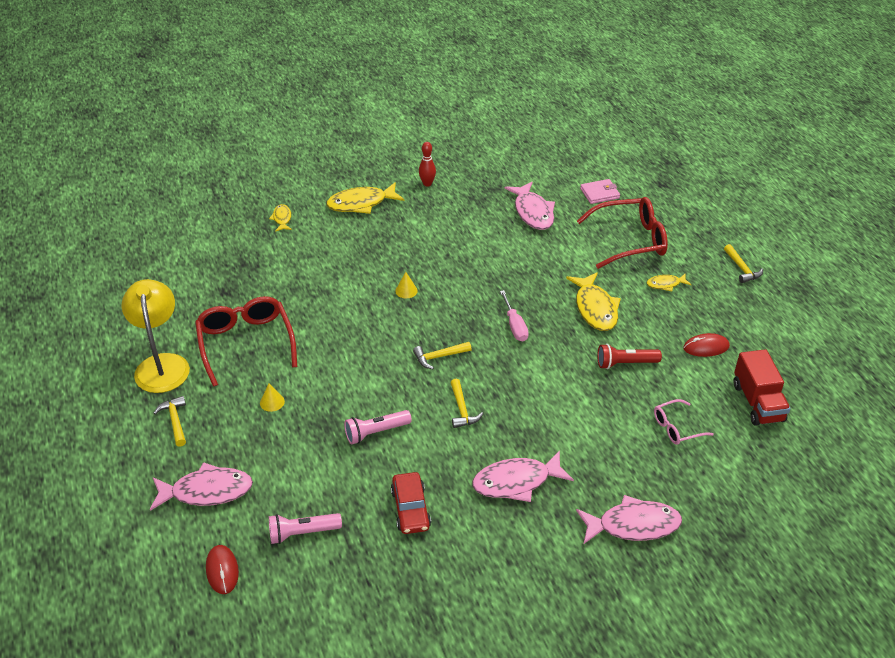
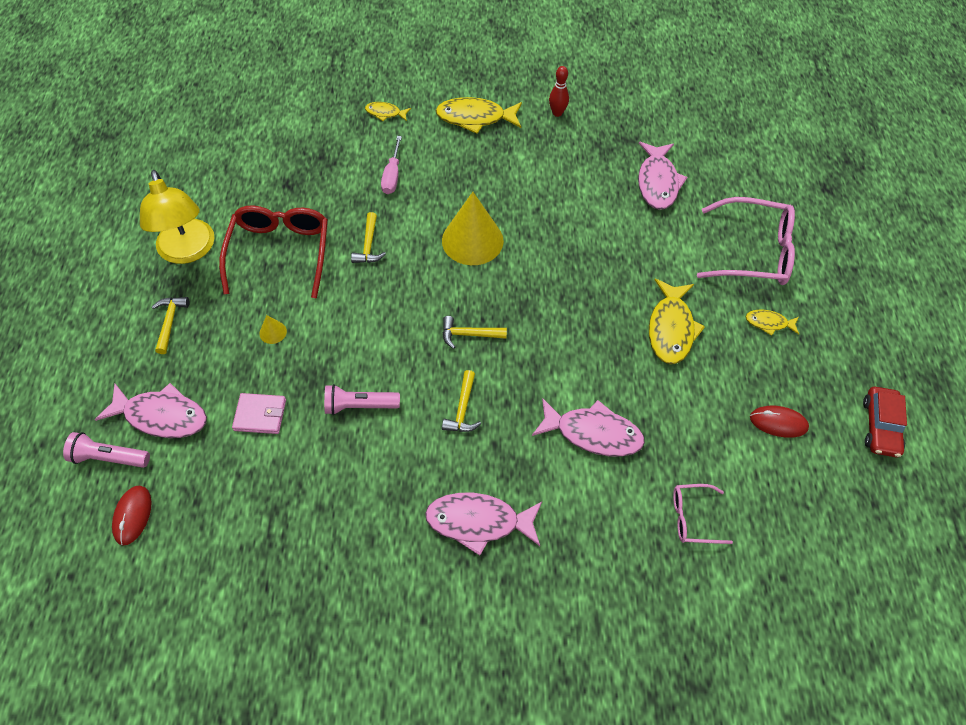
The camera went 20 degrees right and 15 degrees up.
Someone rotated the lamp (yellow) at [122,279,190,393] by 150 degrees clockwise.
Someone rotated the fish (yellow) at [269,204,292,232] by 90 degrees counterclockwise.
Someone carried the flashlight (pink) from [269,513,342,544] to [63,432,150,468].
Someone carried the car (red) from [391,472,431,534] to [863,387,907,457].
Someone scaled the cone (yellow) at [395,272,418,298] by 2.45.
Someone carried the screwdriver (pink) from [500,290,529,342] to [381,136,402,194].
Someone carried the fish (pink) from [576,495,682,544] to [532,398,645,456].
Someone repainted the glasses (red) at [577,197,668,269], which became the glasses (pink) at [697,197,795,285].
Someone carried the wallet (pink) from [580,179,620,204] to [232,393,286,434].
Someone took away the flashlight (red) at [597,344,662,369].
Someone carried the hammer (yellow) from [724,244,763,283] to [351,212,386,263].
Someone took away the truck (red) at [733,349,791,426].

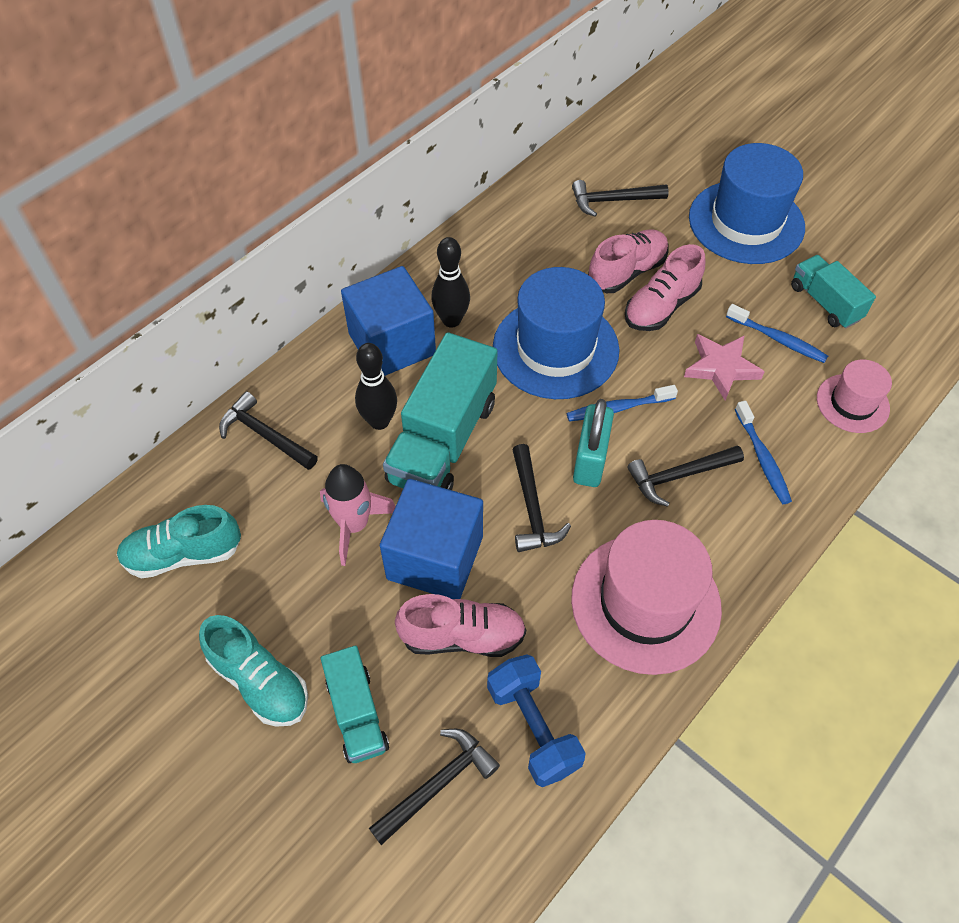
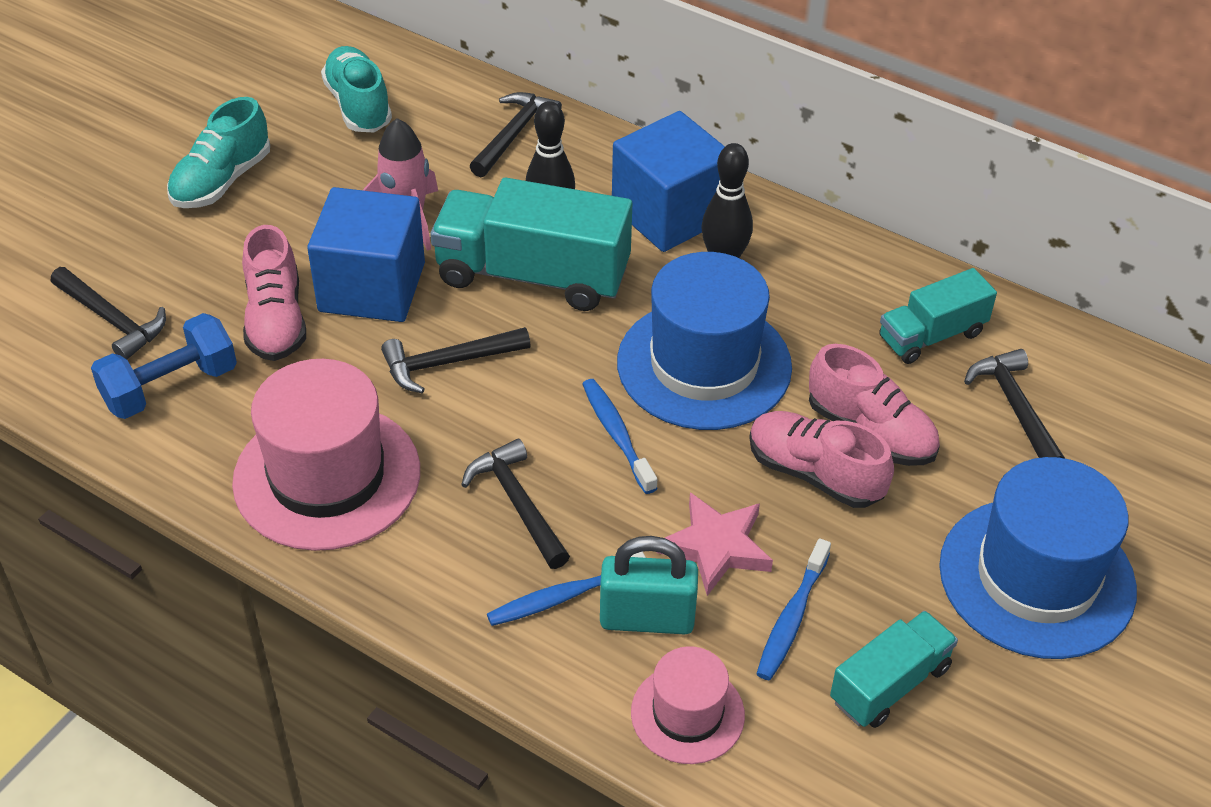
The camera went 80 degrees right and 10 degrees down.
Someone carried the truck (turquoise) from [321,645,389,763] to [879,268,997,364].
Someone carried the padlock (turquoise) from [573,399,614,487] to [600,536,698,634].

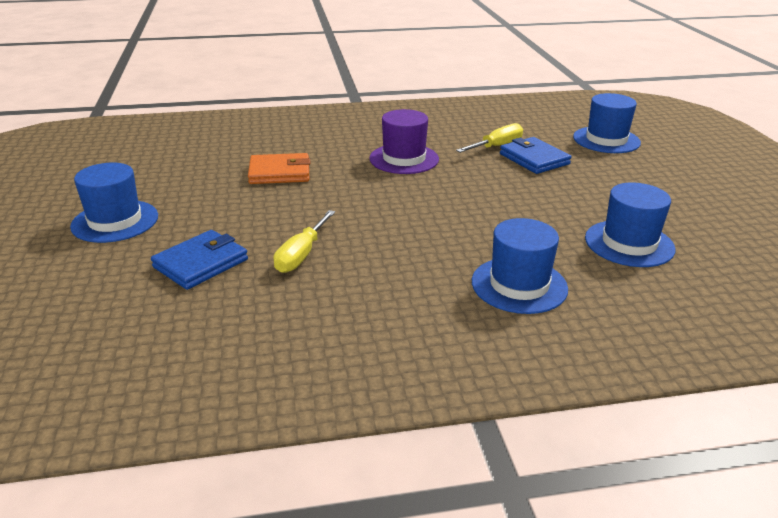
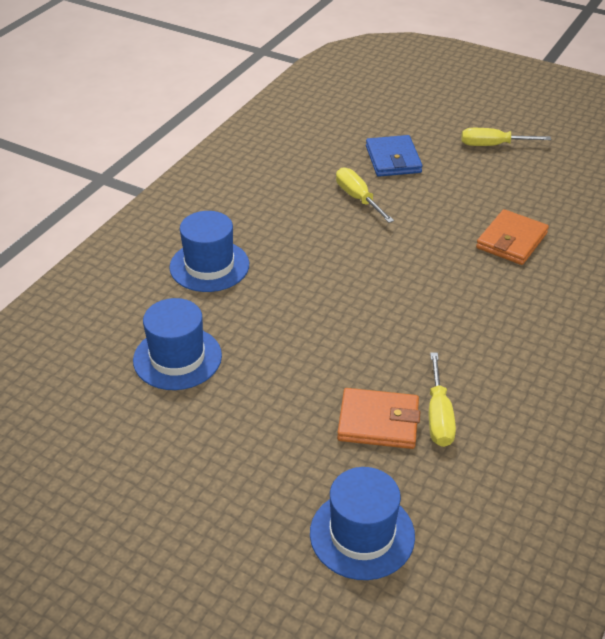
The camera went 130 degrees right and 10 degrees up.
Someone swapped the hat (blue) at [70,163,158,243] for the screwdriver (yellow) at [461,128,551,146].
Someone took away the hat (purple) at [369,109,439,174].
Someone repainted the wallet (blue) at [500,137,572,174], which became the wallet (orange) at [337,388,420,449].

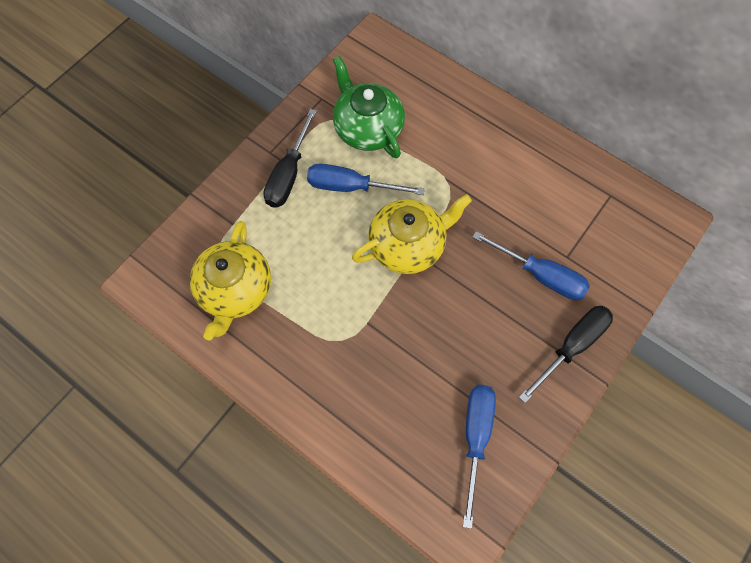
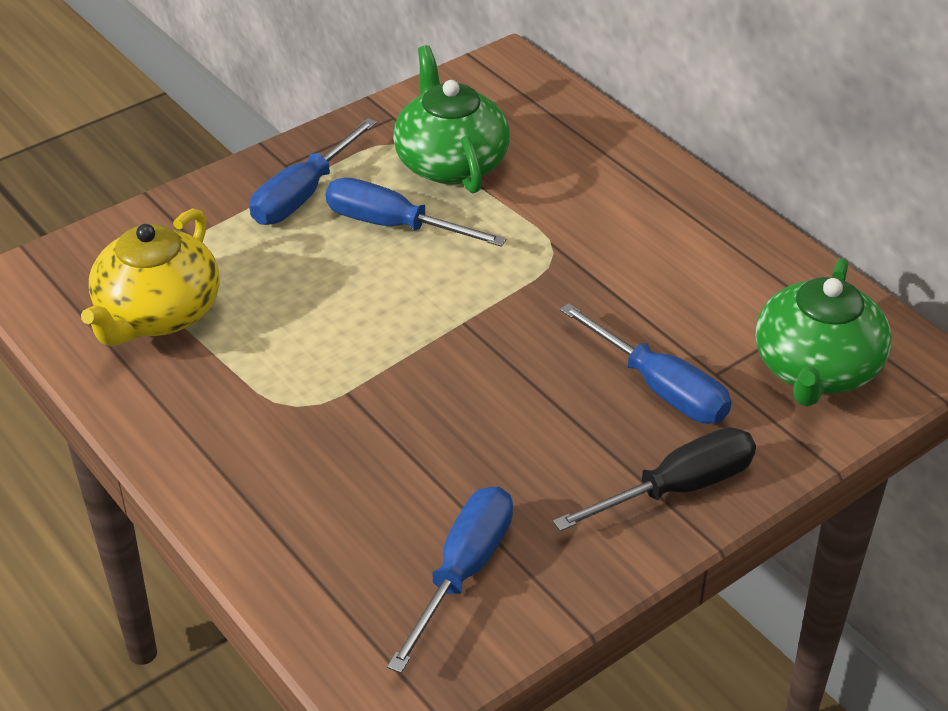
The camera went 15 degrees right and 25 degrees down.
Someone repainted the screwdriver (black) at [263,109,317,208], which became the screwdriver (blue) at [250,118,377,225].
Someone took away the teapot (yellow) at [352,194,472,274].
Someone put down the teapot (green) at [755,258,892,406].

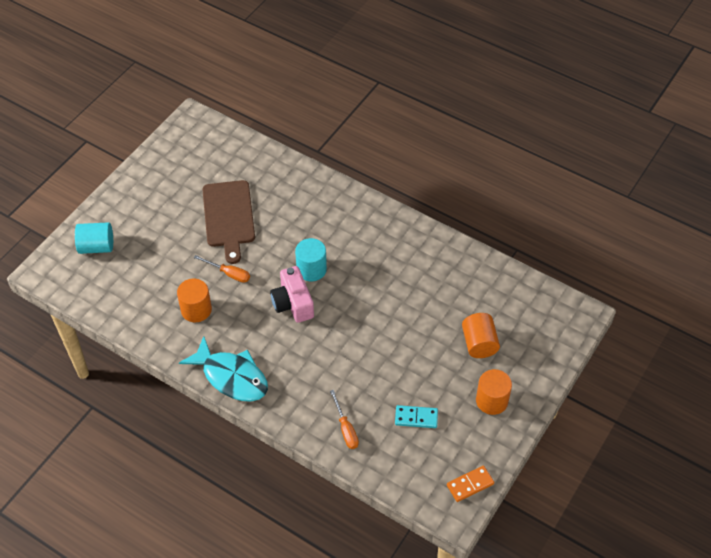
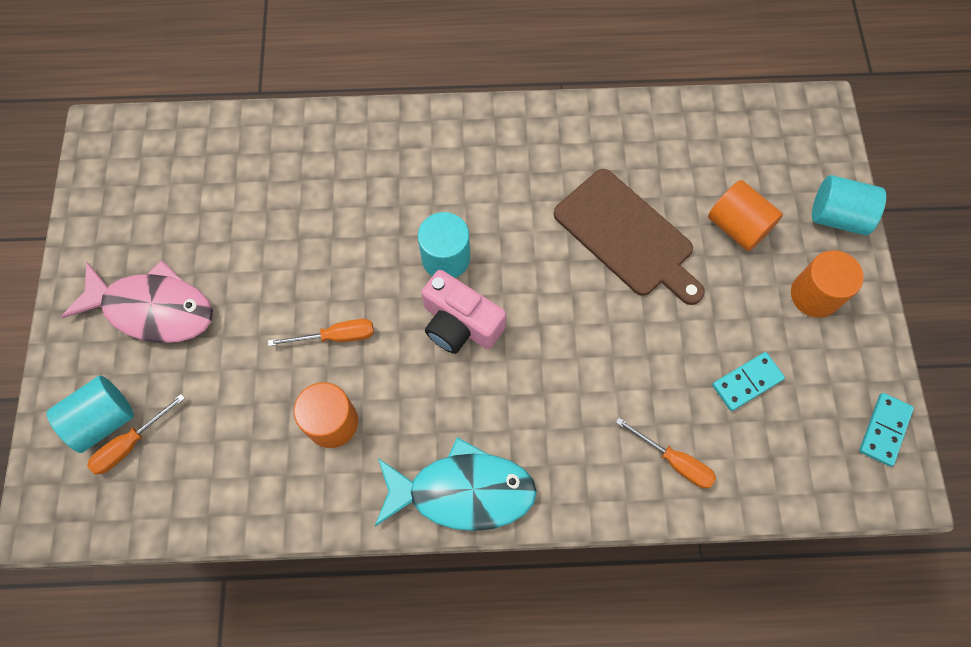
The camera went 35 degrees left and 15 degrees up.
Someone carried the cutting board (brown) from [202,180,255,264] to [554,169,705,305].
Someone repainted the domino (orange) at [447,466,494,502], which became the domino (turquoise) at [859,393,914,466].
Someone put down the fish (pink) at [61,260,213,343].
Someone put down the screwdriver (orange) at [87,394,185,475].
Someone put down the cylinder (turquoise) at [812,175,886,235].

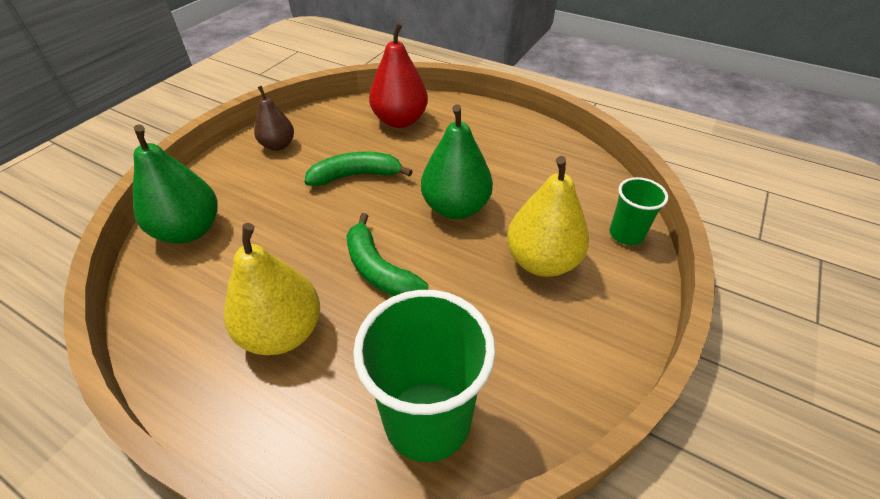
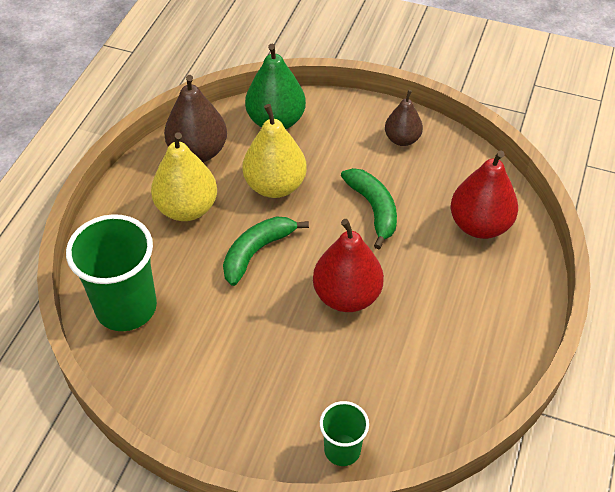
The camera went 80 degrees right and 5 degrees up.
Someone repainted the pear (green) at [421,104,493,219], which became the pear (red) at [313,219,384,312].
Someone carried the pear (yellow) from [507,156,589,277] to [243,104,307,198].
Someone put down the pear (brown) at [164,75,227,162].

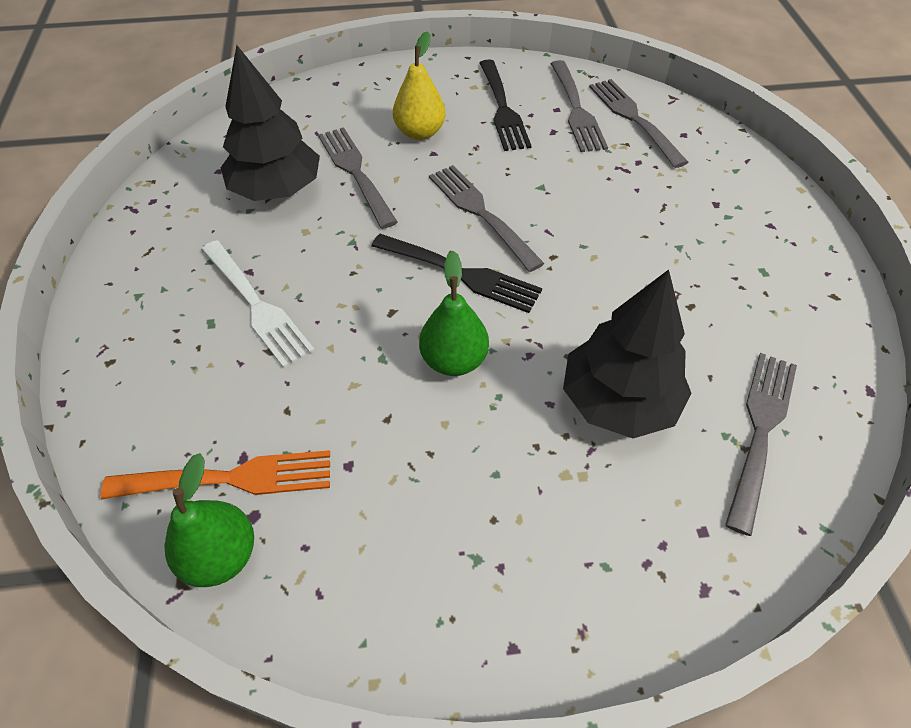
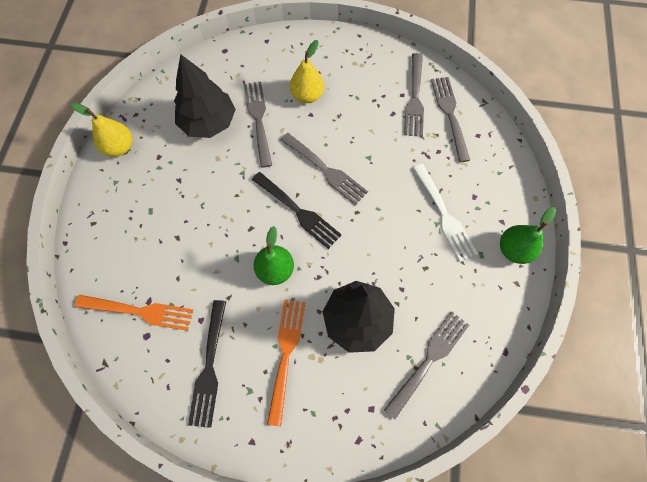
The camera went 15 degrees right and 15 degrees up.
Someone carried the pear (green) from [165,453,254,587] to [500,207,556,264].
Someone carried the fork (white) from [201,240,314,368] to [413,164,478,262].
Someone rotated the fork (grey) at [429,165,545,272] by 150 degrees clockwise.
Someone carried the fork (black) from [480,60,532,151] to [188,300,226,428].
Someone put down the pear (yellow) at [71,103,132,157].
Someone put down the fork (orange) at [267,300,305,426].

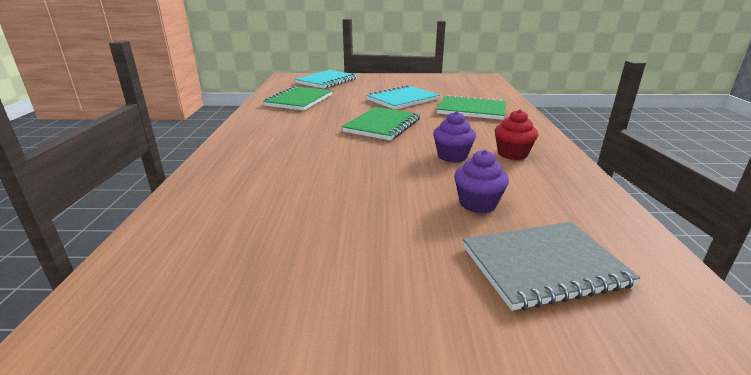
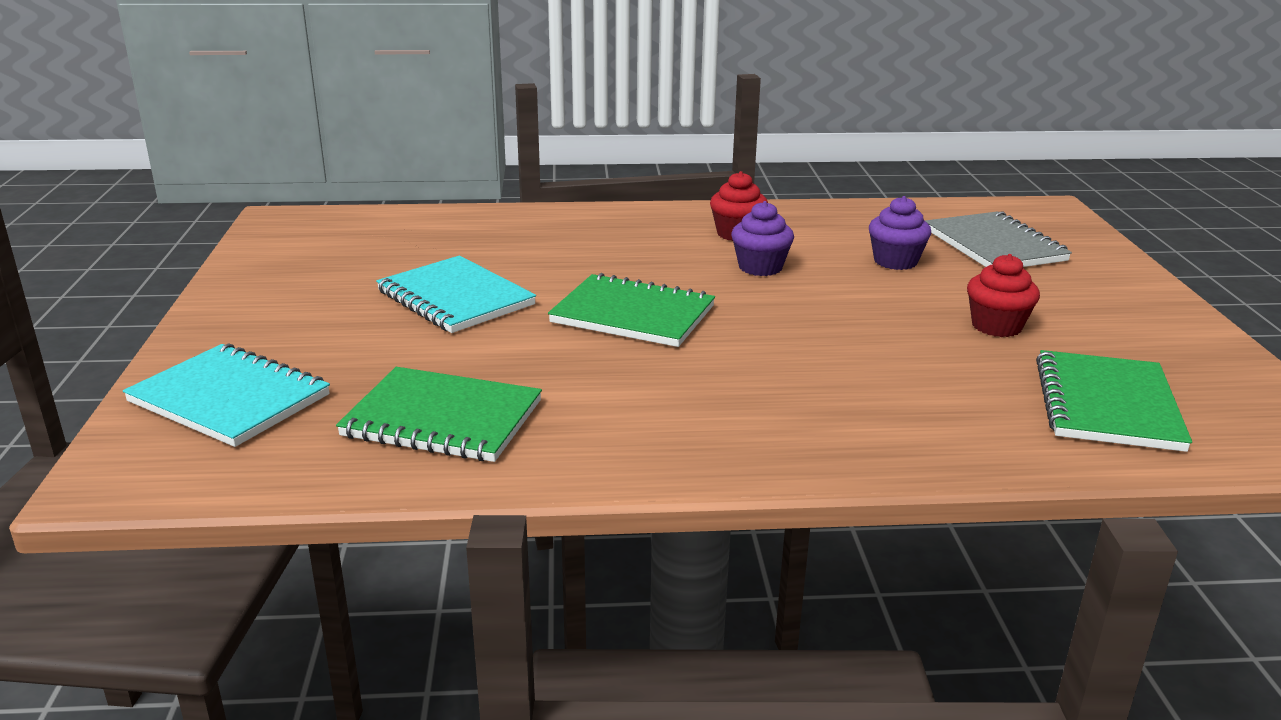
The camera went 95 degrees left and 0 degrees up.
Someone carried the notebook (green) from [437,95,507,120] to [1036,350,1192,452].
Someone put down the cupcake (red) at [967,254,1040,337].

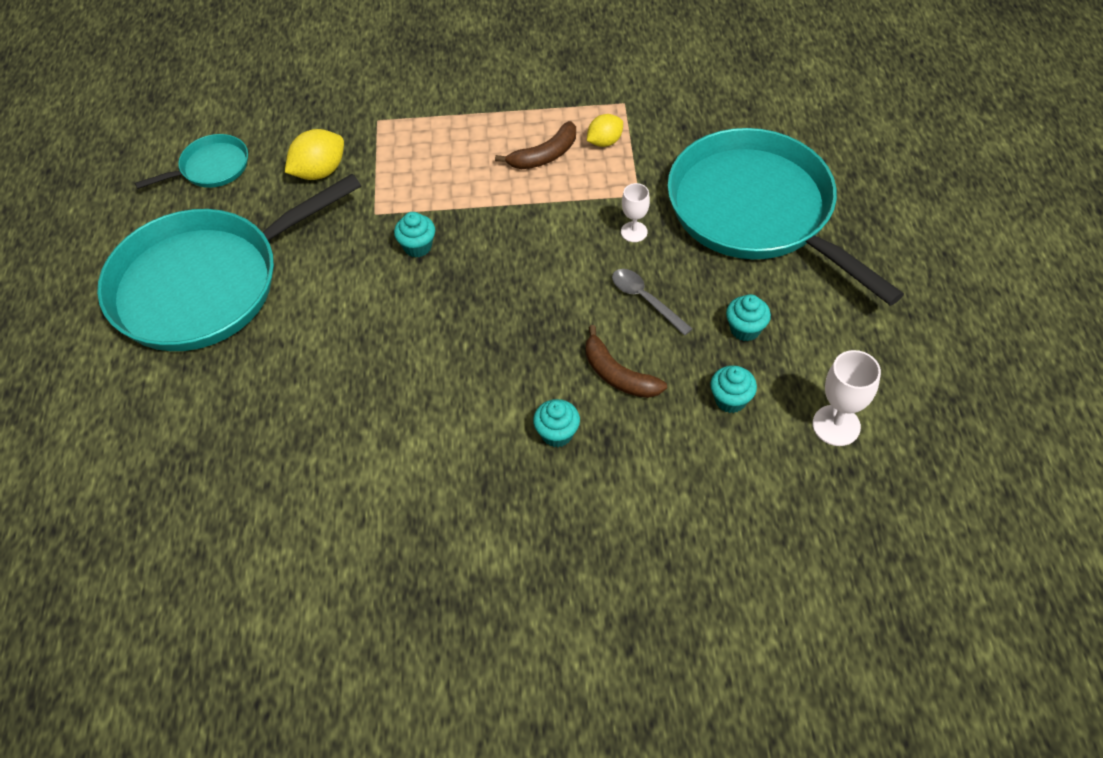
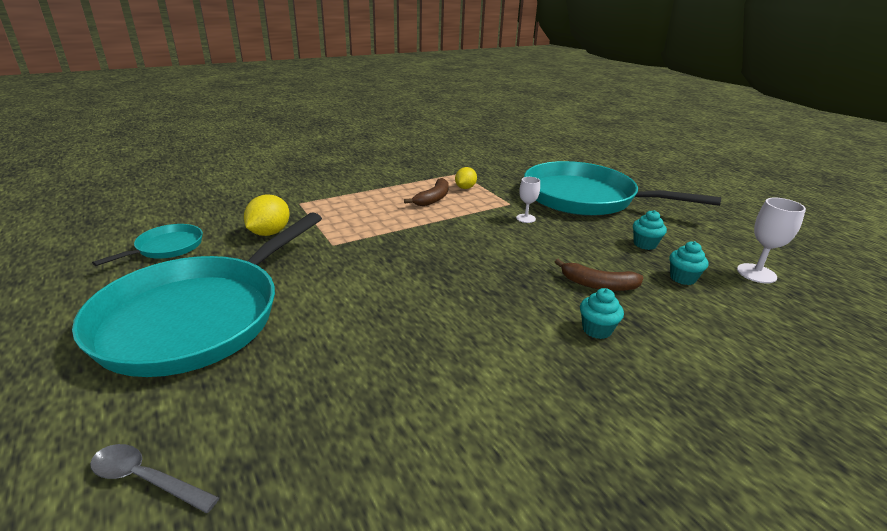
The camera went 30 degrees left and 25 degrees down.
Someone took away the cupcake (turquoise) at [394,212,435,258].
Someone carried the spoon (grey) from [612,269,693,336] to [90,444,219,513].

